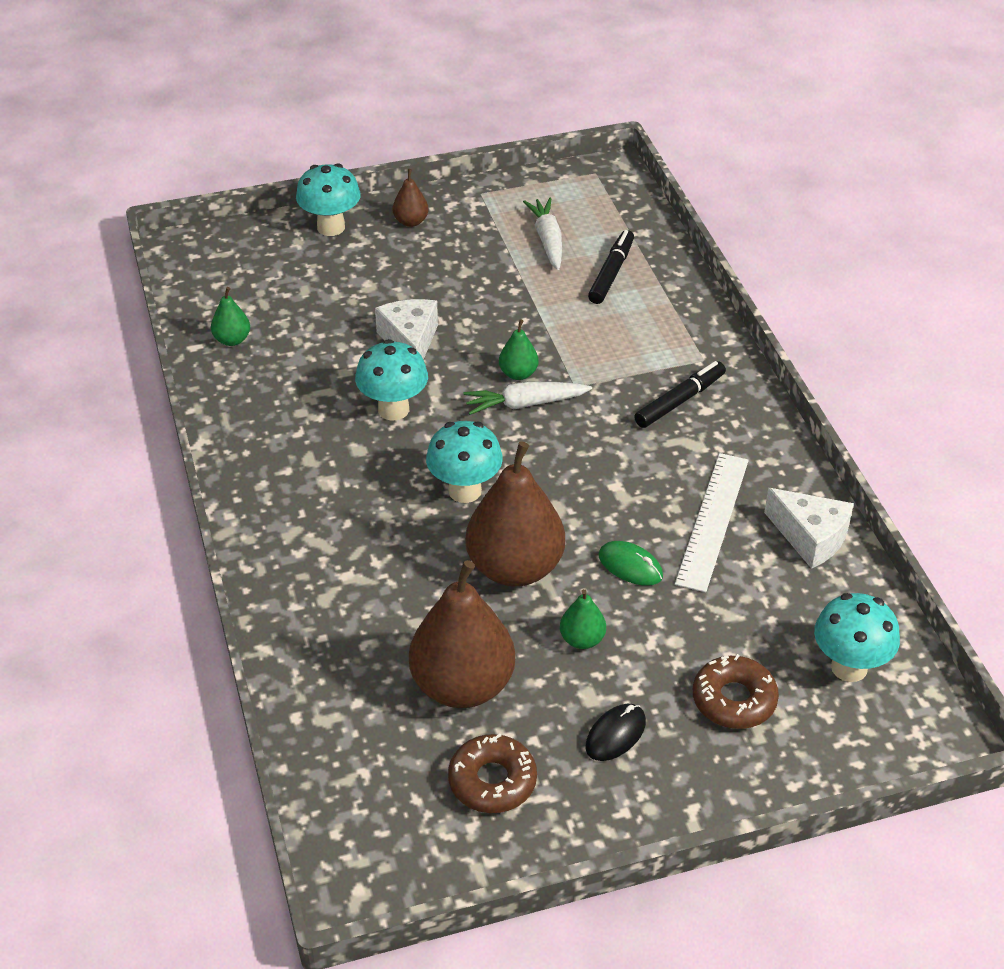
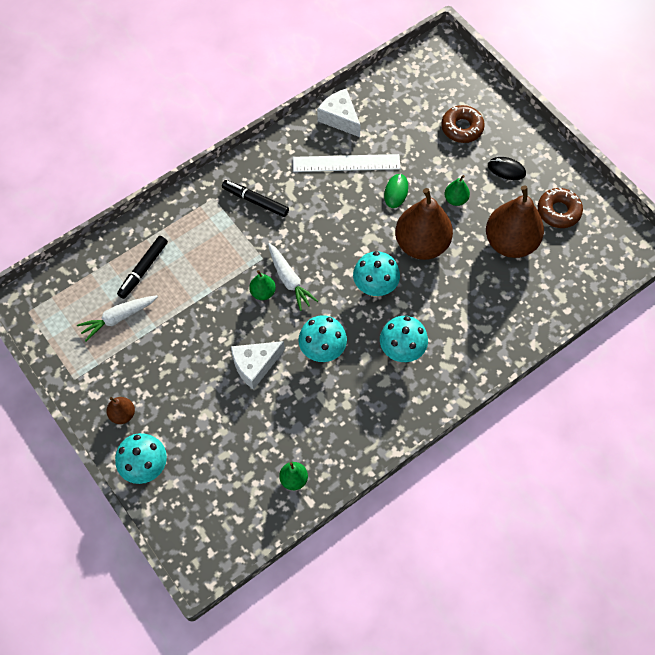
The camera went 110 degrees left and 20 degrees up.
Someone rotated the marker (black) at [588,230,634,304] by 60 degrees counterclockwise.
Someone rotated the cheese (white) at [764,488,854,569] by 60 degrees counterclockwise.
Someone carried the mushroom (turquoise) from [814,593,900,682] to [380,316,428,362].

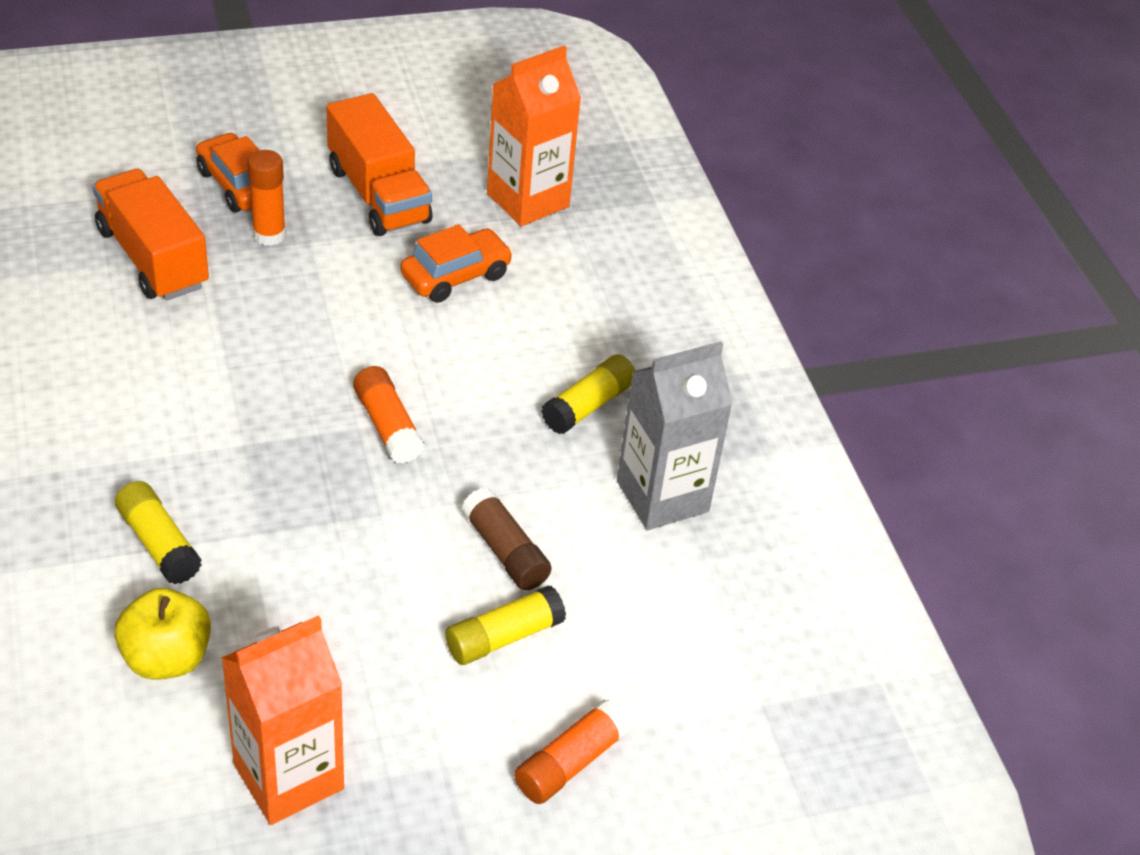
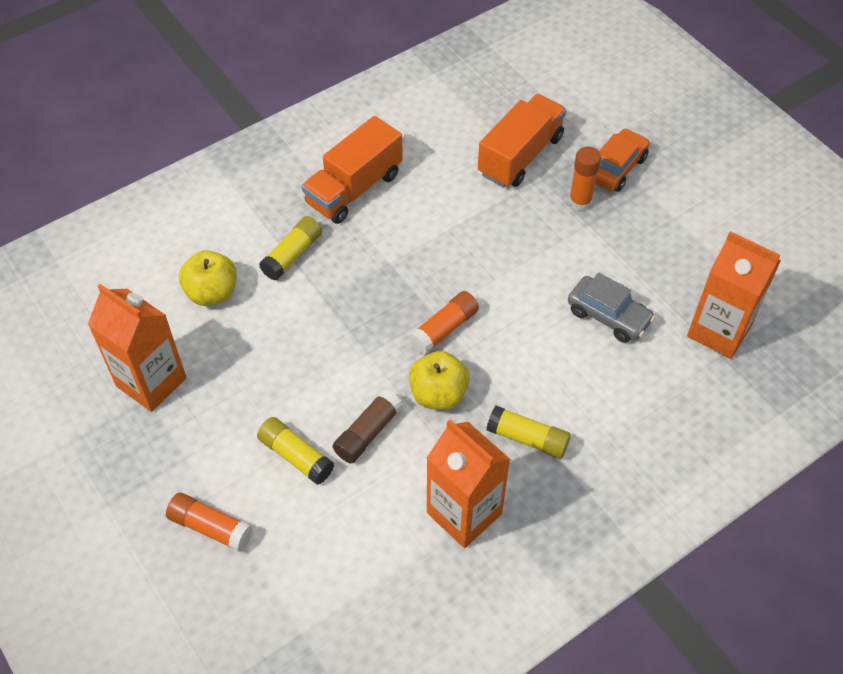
The camera went 75 degrees right and 10 degrees up.
Someone carried the truck (orange) from [326,93,433,236] to [302,116,403,224].
Someone repainted the car (orange) at [401,224,513,303], which became the car (grey) at [568,273,655,343].
Someone repainted the carton (grey) at [617,341,733,530], which became the carton (orange) at [427,419,510,548].
Someone put down the apple (yellow) at [409,351,470,410].

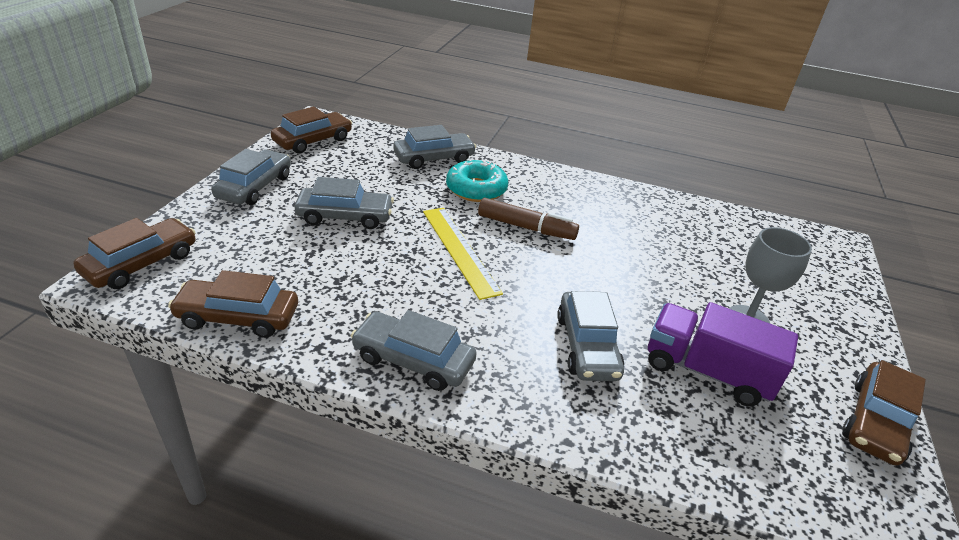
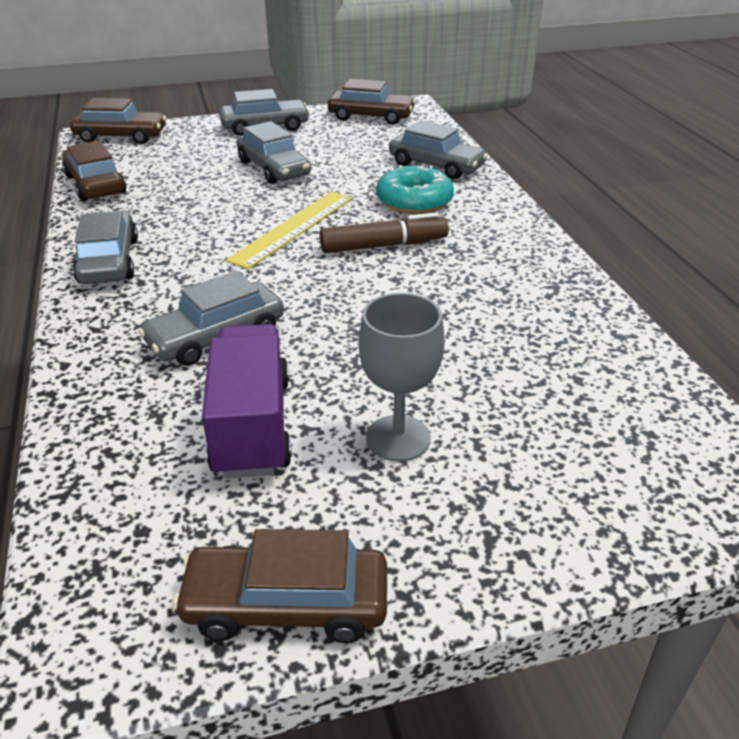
The camera went 60 degrees right and 0 degrees up.
Someone rotated the marker (brown) at [478,198,579,240] by 90 degrees counterclockwise.

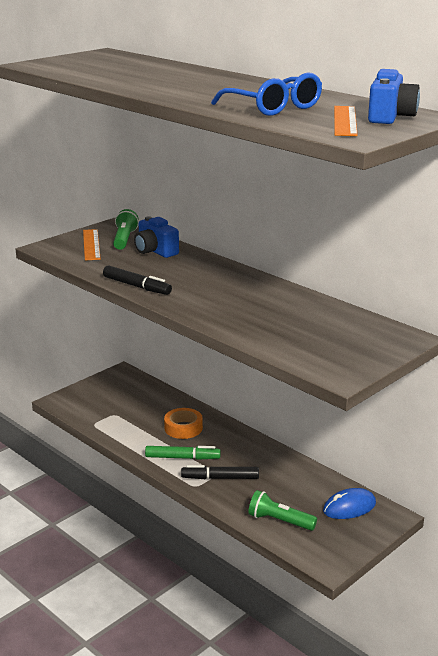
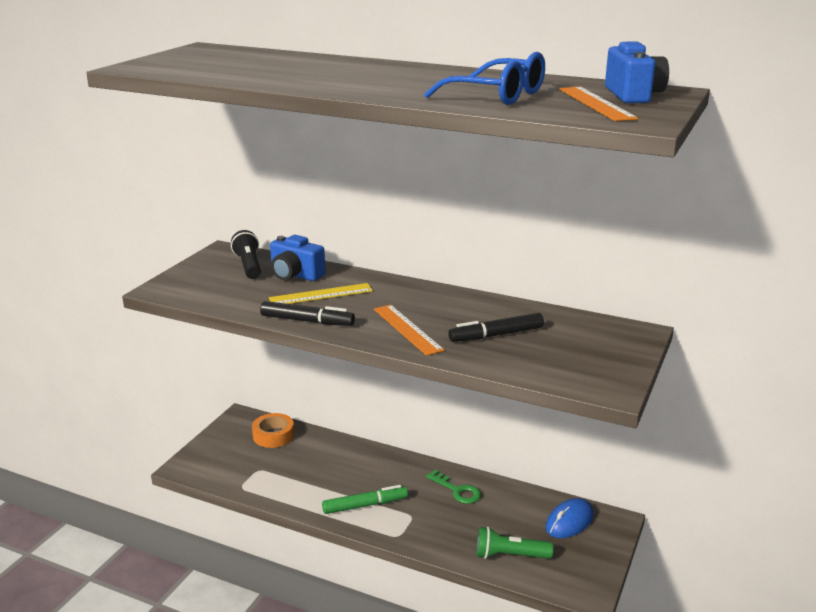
The camera went 20 degrees left and 0 degrees up.
Someone carried the ruler (orange) from [83,229,101,261] to [374,305,445,356].
Someone repainted the flashlight (green) at [113,209,139,250], which became the flashlight (black) at [231,230,261,279].
Someone carried the tape (orange) from [164,408,203,439] to [252,413,294,448].
Someone carried the marker (black) from [181,465,259,479] to [448,313,544,342].
Someone put down the ruler (yellow) at [269,283,373,304].
Someone put down the key (green) at [426,469,481,504].

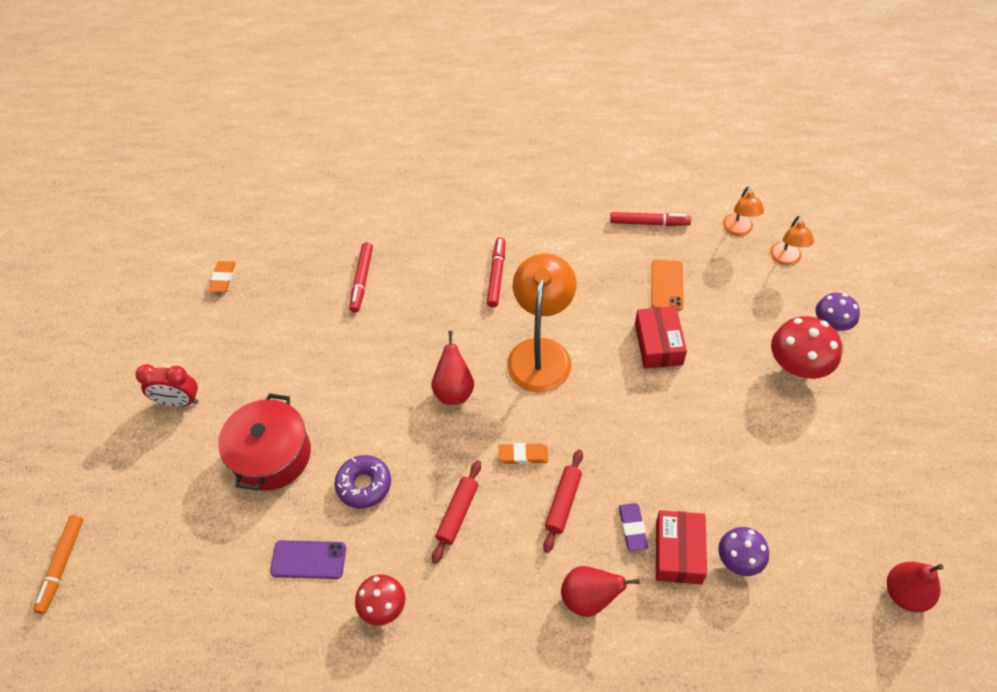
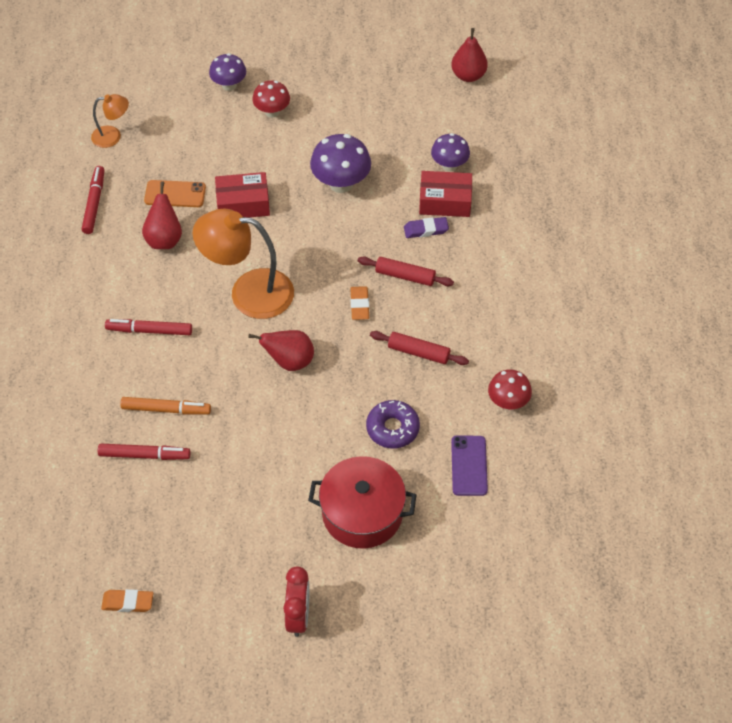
The camera went 95 degrees left and 0 degrees up.
Someone carried the marker (orange) from [33,515,83,614] to [120,397,211,414].
Someone carried the pear (red) from [561,566,640,617] to [142,182,182,249].
Someone took away the lamp (orange) at [770,216,814,266].
Someone scaled the mushroom (red) at [771,316,842,379] by 0.65.
Someone put down the mushroom (purple) at [310,134,371,193].

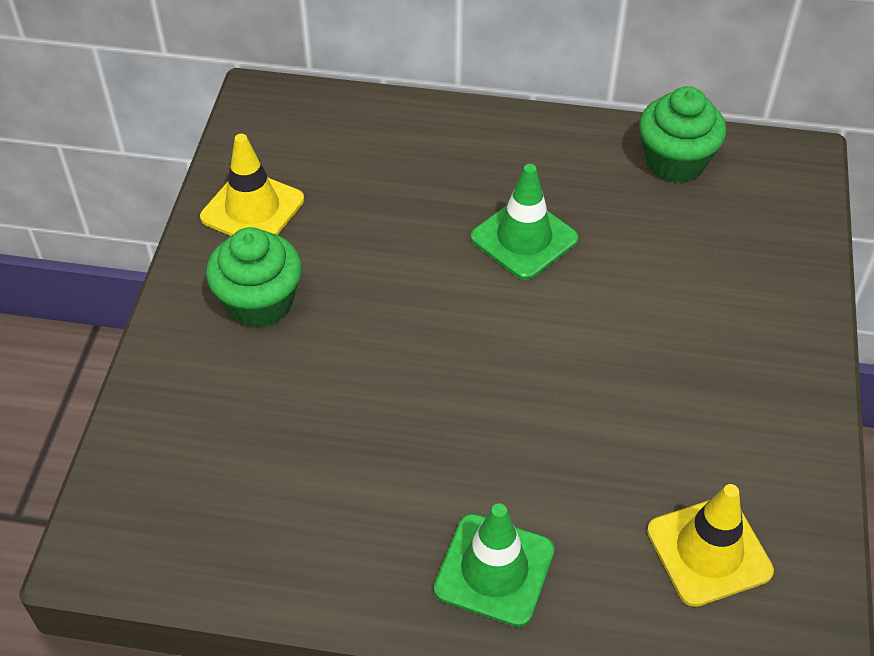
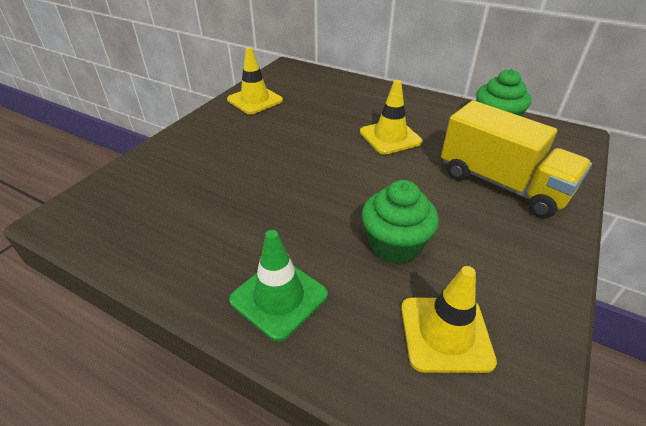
The camera went 20 degrees right and 10 degrees down.
Someone carried the cupcake (green) from [206,227,302,328] to [362,180,439,264].
Someone repainted the traffic cone (green) at [471,164,578,280], which became the traffic cone (yellow) at [360,80,423,154].
Someone put down the truck (yellow) at [441,100,592,218].

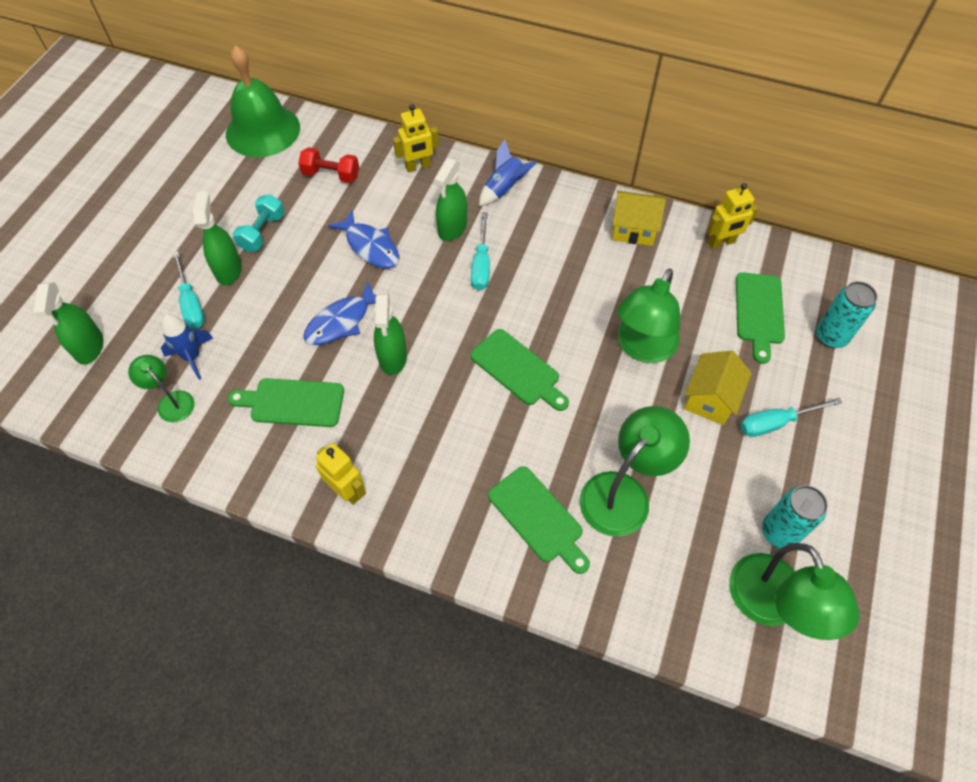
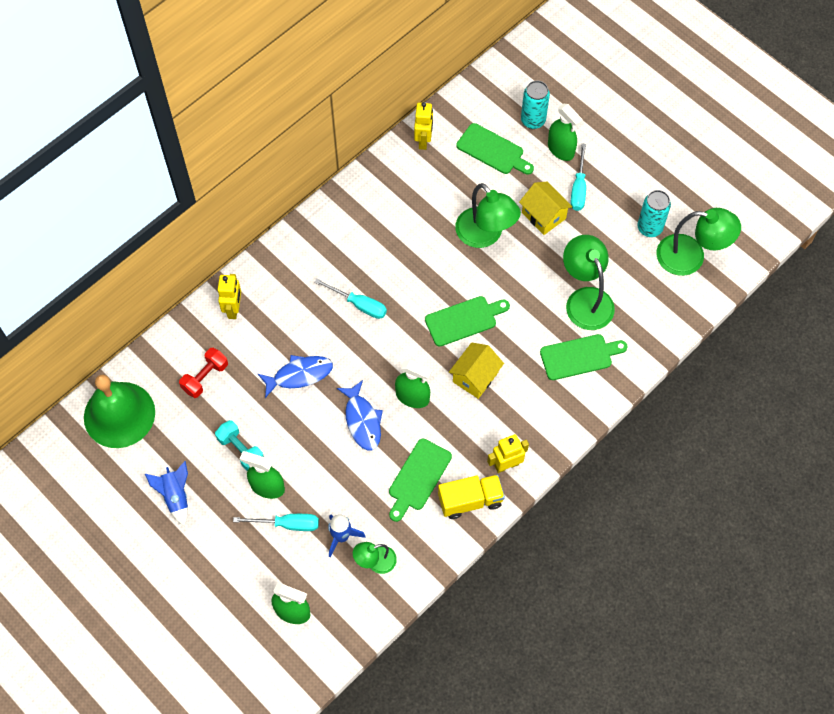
The camera went 65 degrees left and 5 degrees up.
Someone carried the spray bottle (green) from [434,158,467,241] to [548,104,583,161].
Someone carried the rocket (blue) from [479,139,537,206] to [145,461,188,526].
Someone carried the house (yellow) from [612,191,666,246] to [449,343,504,399].
Someone put down the truck (yellow) at [438,475,505,519].

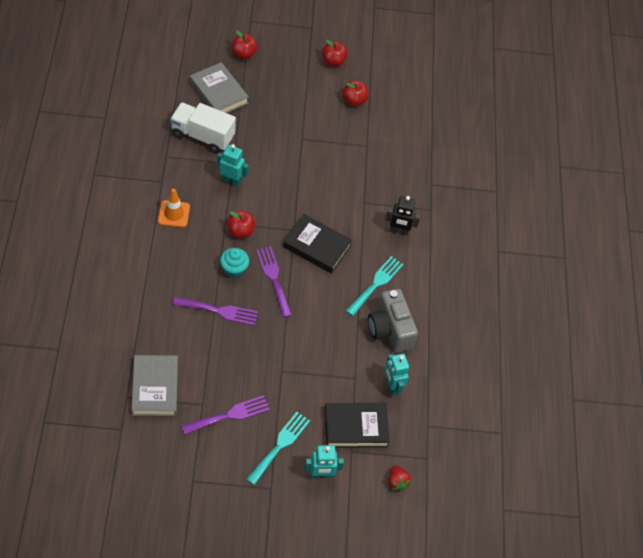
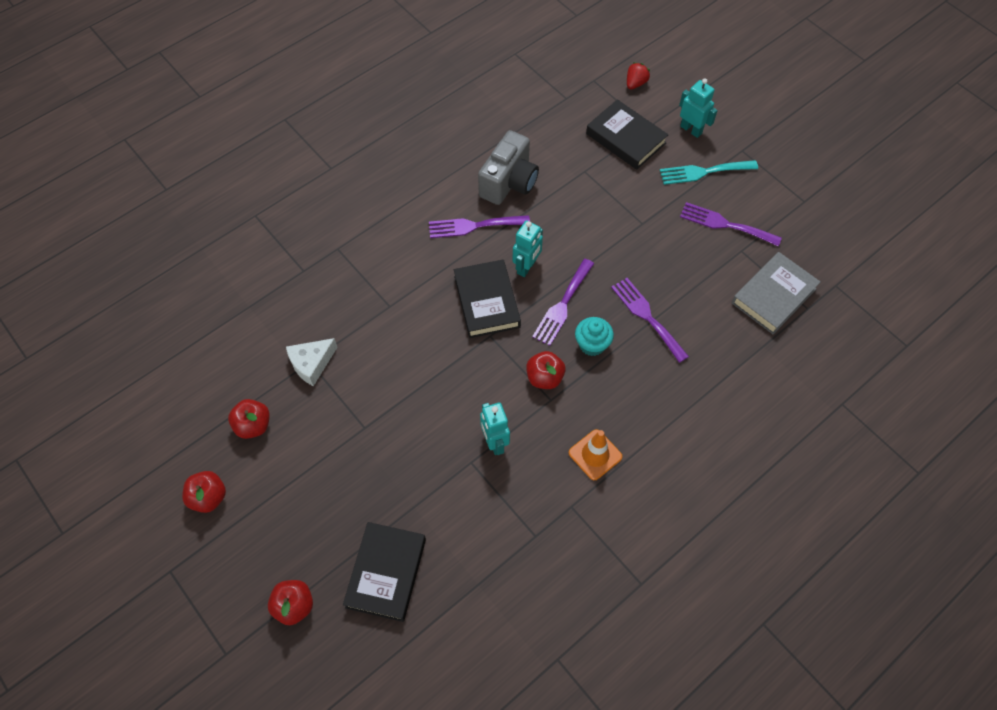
The camera went 125 degrees left and 5 degrees up.
Someone took away the truck (white) at [170,102,236,153].
Someone repainted the book (grey) at [190,62,249,113], which became the book (black) at [343,522,426,622].
Someone repainted the fork (turquoise) at [346,256,404,316], which became the fork (purple) at [429,215,530,238].
Someone carried the robot (turquoise) from [384,353,409,396] to [513,220,543,277].
Someone took away the robot (black) at [385,196,421,236].
Someone put down the cheese (white) at [286,338,338,386].

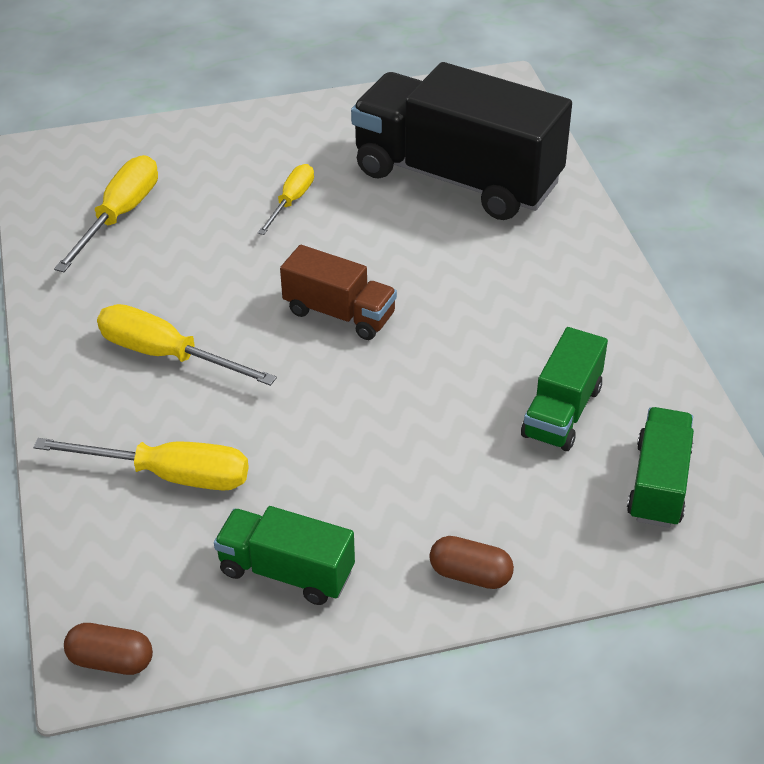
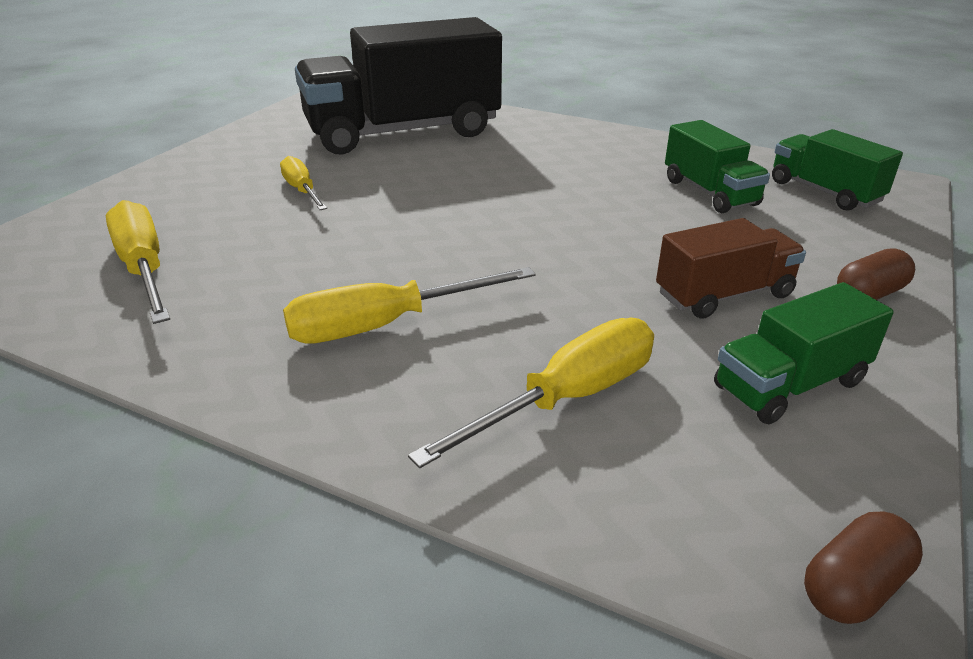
The camera went 50 degrees left and 10 degrees down.
Someone carried the truck (brown) from [280,245,397,340] to [656,218,806,319].

